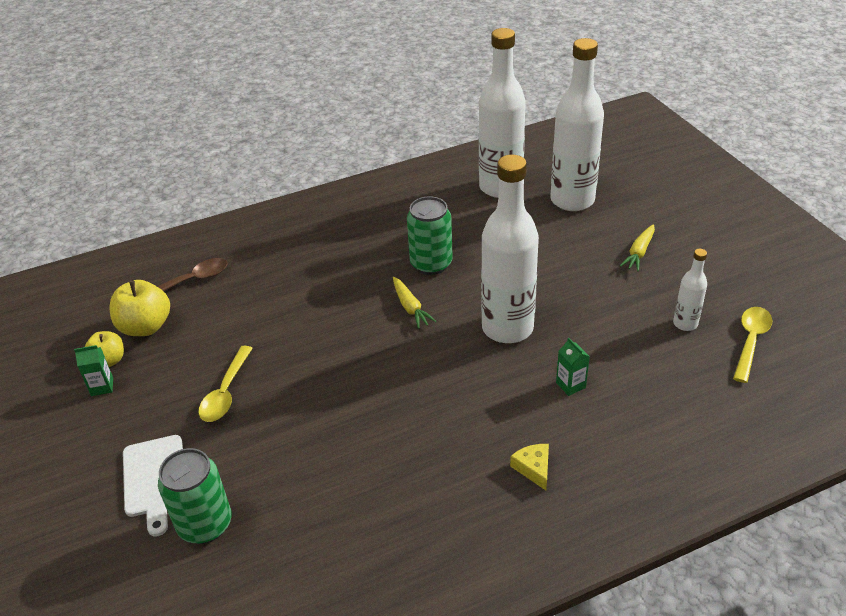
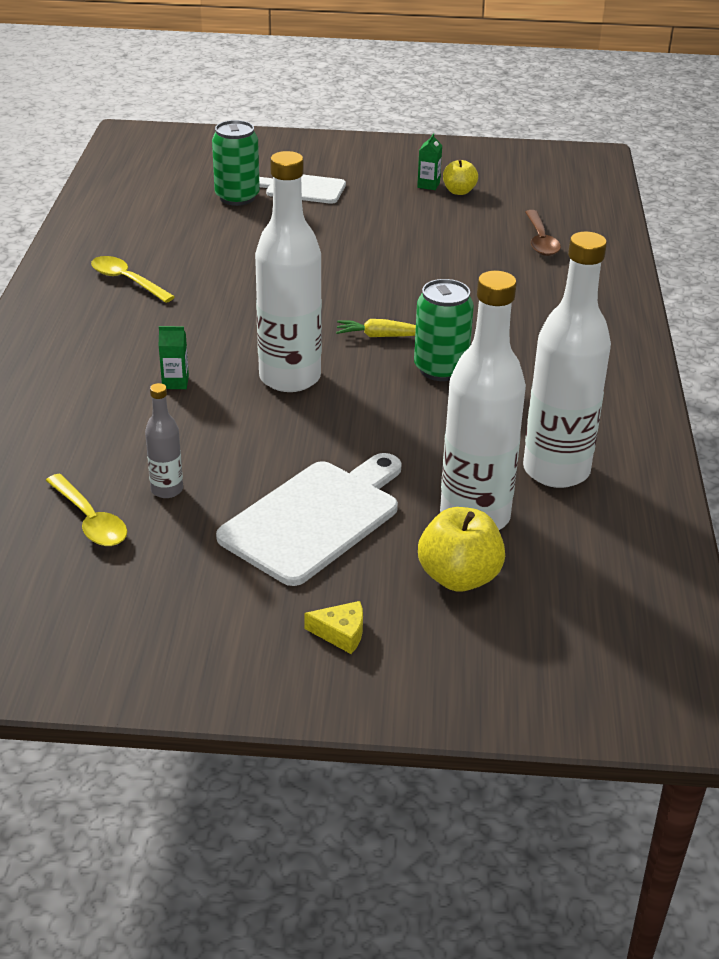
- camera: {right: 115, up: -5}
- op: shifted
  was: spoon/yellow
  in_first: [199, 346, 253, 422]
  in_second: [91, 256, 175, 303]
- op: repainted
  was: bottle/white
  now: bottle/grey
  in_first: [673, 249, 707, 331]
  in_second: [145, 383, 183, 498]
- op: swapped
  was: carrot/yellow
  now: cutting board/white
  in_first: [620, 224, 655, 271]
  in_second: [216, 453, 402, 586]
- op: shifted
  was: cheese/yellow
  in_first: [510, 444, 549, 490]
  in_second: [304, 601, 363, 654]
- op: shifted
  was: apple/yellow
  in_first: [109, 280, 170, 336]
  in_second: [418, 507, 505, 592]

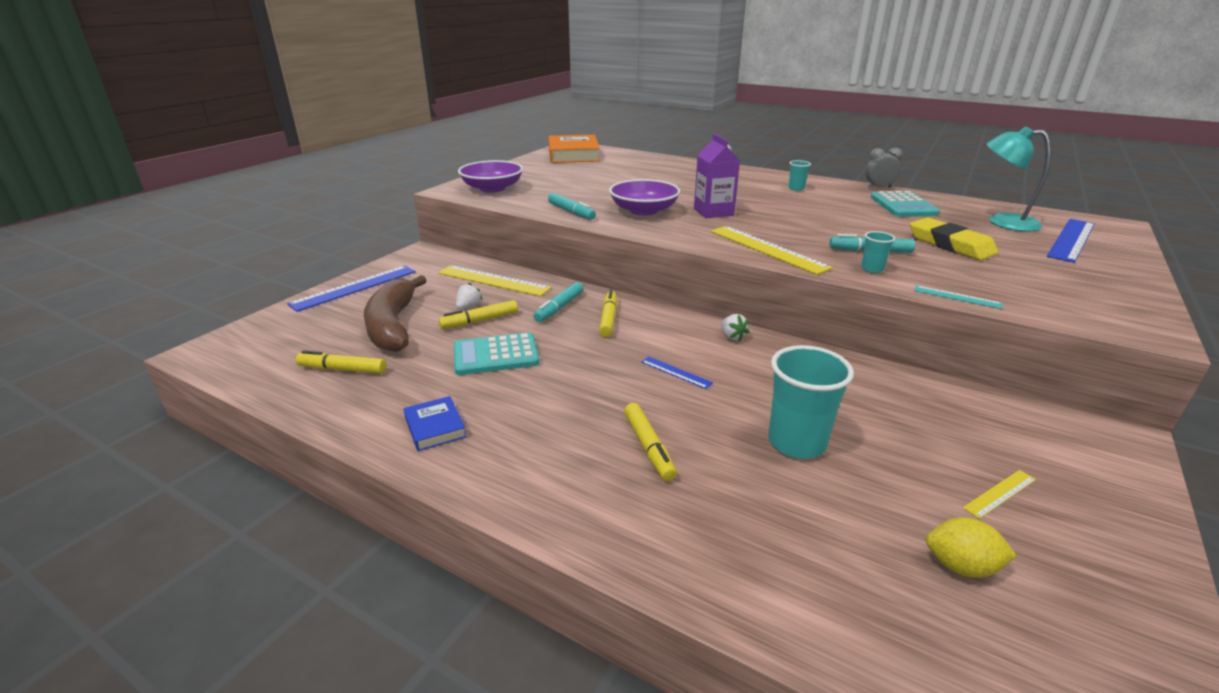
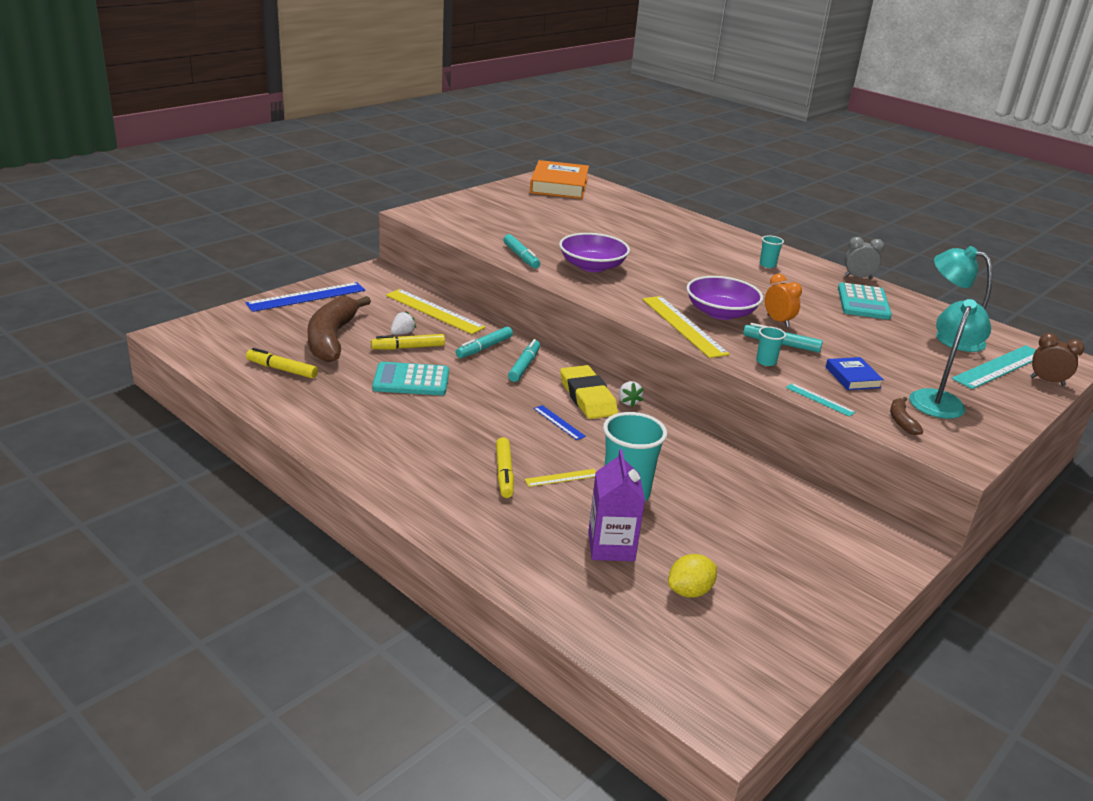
- camera: {right: 10, up: 0}
- op: repainted
  was: marker/yellow
  now: marker/turquoise
  in_first: [599, 290, 617, 337]
  in_second: [508, 339, 540, 382]
- op: shifted
  was: ruler/yellow
  in_first: [963, 470, 1036, 519]
  in_second: [525, 469, 596, 487]
- op: shifted
  was: eraser/yellow
  in_first: [910, 217, 998, 260]
  in_second: [560, 365, 618, 419]
- op: shifted
  was: carton/purple
  in_first: [694, 133, 740, 218]
  in_second: [588, 449, 645, 561]
- op: rotated
  was: lemon/yellow
  in_first: [926, 517, 1017, 578]
  in_second: [668, 554, 717, 598]
  clockwise: -60
- op: shifted
  was: bowl/purple
  in_first: [458, 160, 523, 193]
  in_second: [686, 276, 763, 320]
- op: new
  now: clock/orange
  in_second: [765, 274, 802, 327]
- op: shifted
  was: book/blue
  in_first: [404, 396, 467, 451]
  in_second: [826, 357, 884, 390]
- op: new
  now: banana/brown
  in_second: [890, 397, 923, 435]
- op: new
  now: lamp/turquoise
  in_second: [909, 299, 991, 419]
- op: repainted
  was: ruler/blue
  now: ruler/turquoise
  in_first: [1047, 219, 1095, 263]
  in_second: [951, 345, 1036, 389]
- op: new
  now: clock/brown
  in_second: [1030, 333, 1084, 386]

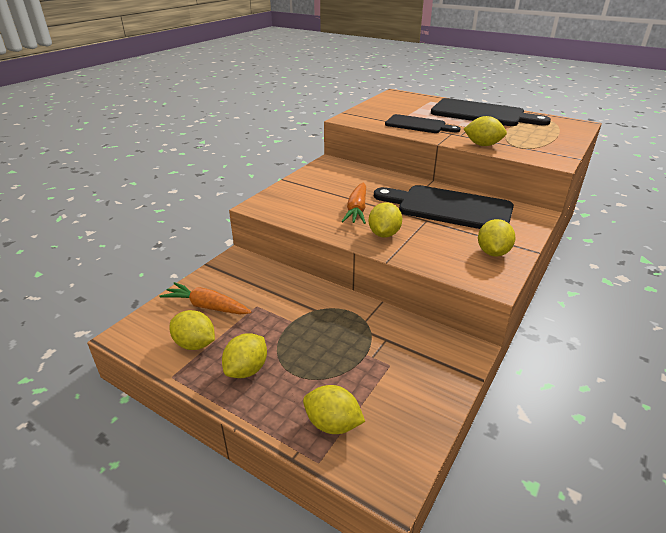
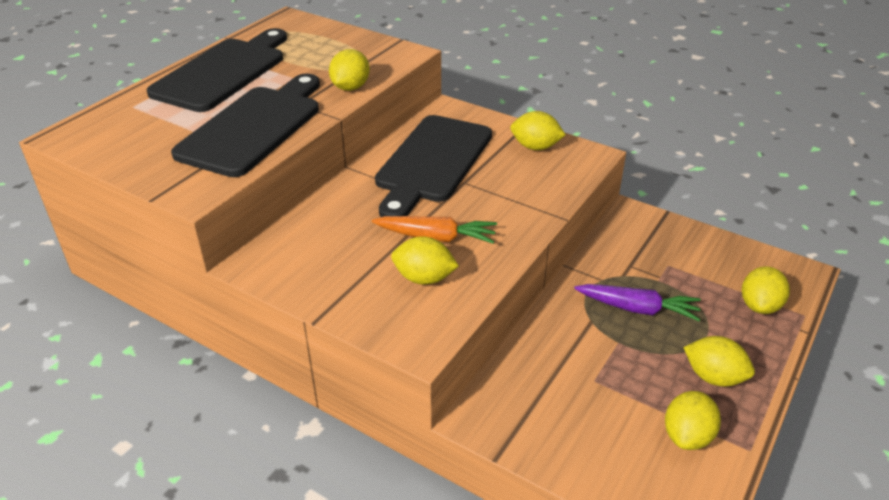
- camera: {right: -90, up: 5}
- op: scaled
  was: cutting board/black
  in_first: [385, 114, 460, 133]
  in_second: [171, 74, 320, 177]
  ratio: 1.62
- op: shifted
  was: lemon/yellow
  in_first: [369, 202, 402, 237]
  in_second: [391, 236, 459, 285]
- op: new
  now: carrot/purple
  in_second: [574, 284, 701, 321]
- op: gone
  was: carrot/orange
  in_first: [160, 282, 252, 314]

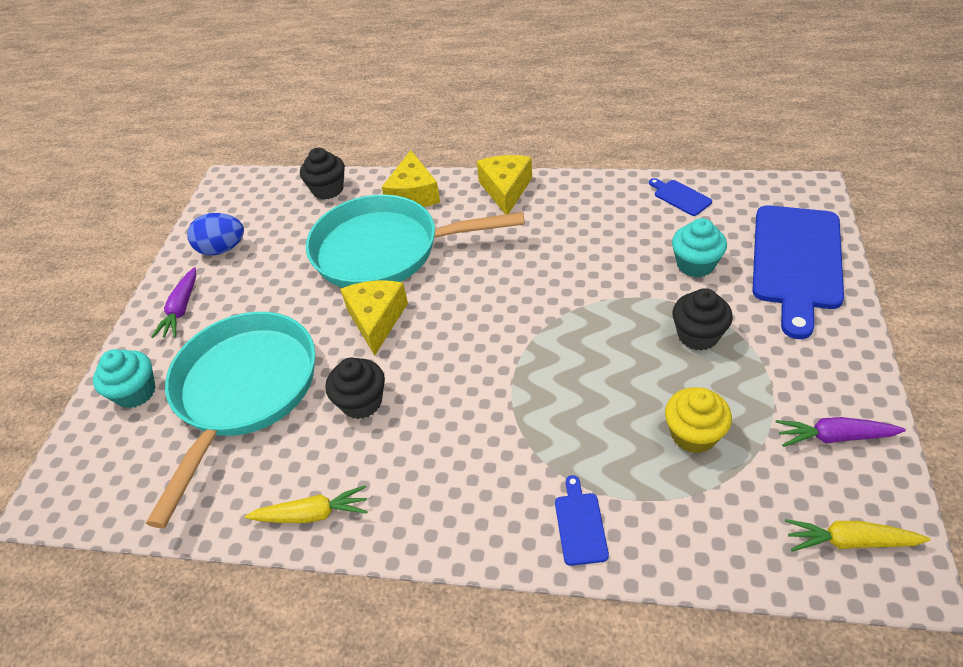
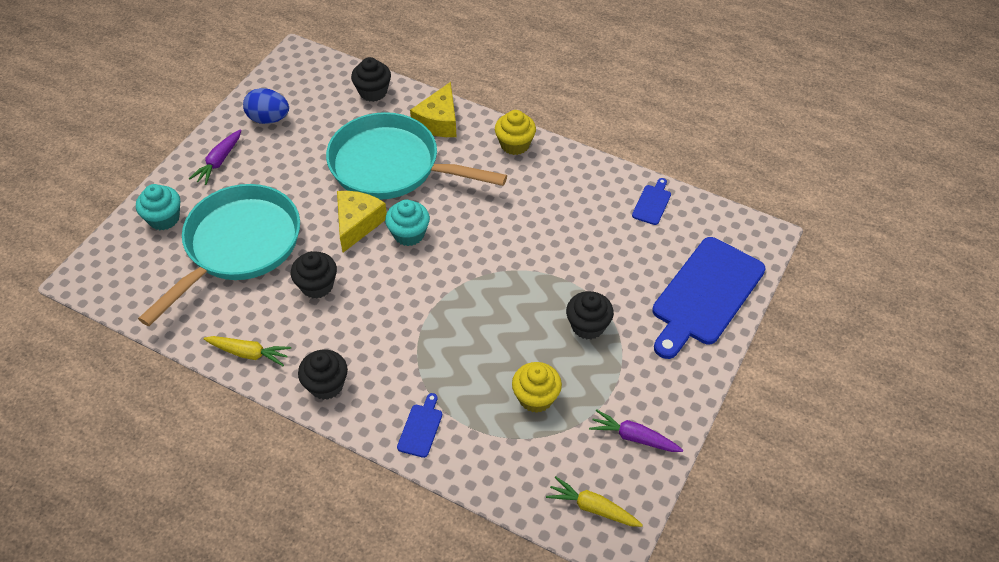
- camera: {right: 15, up: 5}
- op: new
  now: cupcake/black
  in_second: [298, 349, 348, 400]
- op: shifted
  was: cupcake/turquoise
  in_first: [672, 218, 727, 278]
  in_second: [385, 199, 430, 246]
- op: swapped
  was: cheese/yellow
  now: cupcake/yellow
  in_first: [477, 155, 532, 214]
  in_second: [495, 110, 536, 155]
- op: rotated
  was: cutting board/blue
  in_first: [649, 178, 712, 216]
  in_second: [632, 178, 671, 225]
  clockwise: 45

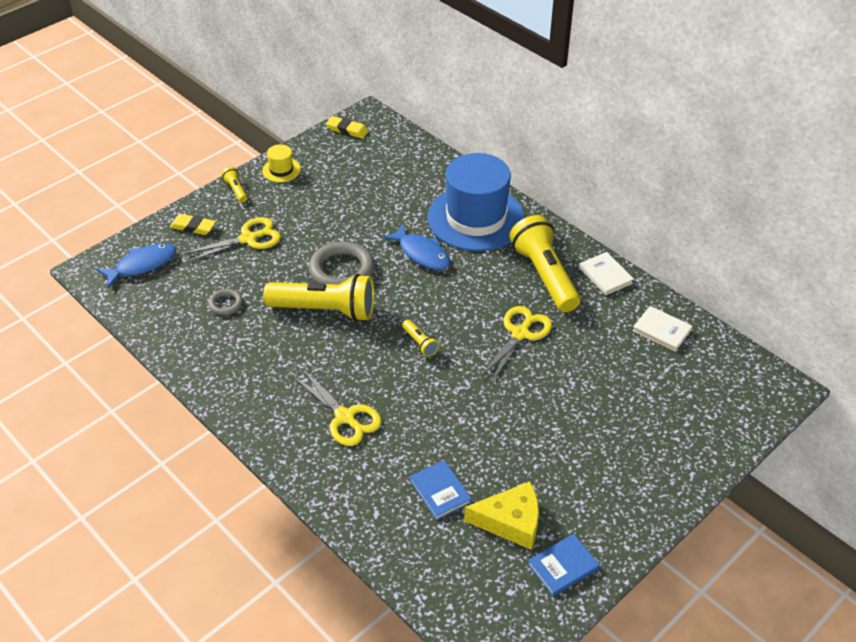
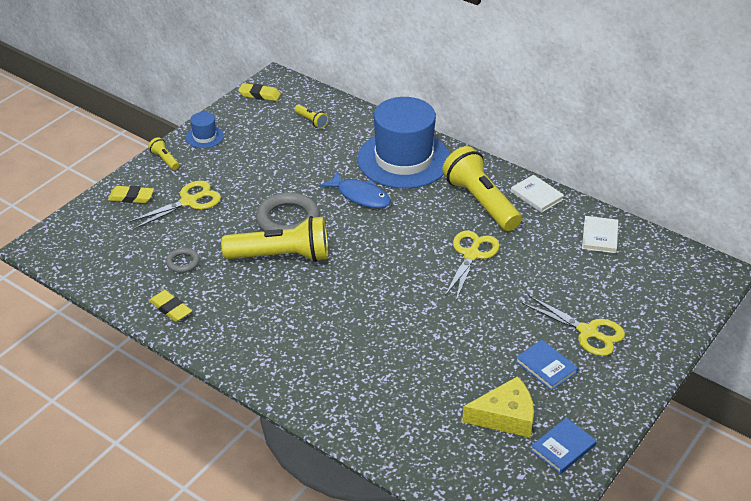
- camera: {right: -10, up: -5}
- op: new
  now: eraser/yellow
  in_second: [149, 290, 192, 322]
- op: repainted
  was: hat/yellow
  now: hat/blue
  in_first: [262, 144, 301, 182]
  in_second: [186, 112, 224, 148]
- op: shifted
  was: flashlight/yellow
  in_first: [402, 320, 439, 357]
  in_second: [295, 105, 328, 129]
- op: shifted
  was: book/blue
  in_first: [410, 460, 472, 520]
  in_second: [515, 340, 578, 391]
- op: shifted
  was: scissors/yellow
  in_first: [292, 368, 382, 446]
  in_second: [522, 295, 625, 356]
- op: rotated
  was: book/white
  in_first: [633, 306, 692, 352]
  in_second: [582, 216, 618, 253]
  clockwise: 75
- op: gone
  was: fish/blue
  in_first: [96, 243, 176, 288]

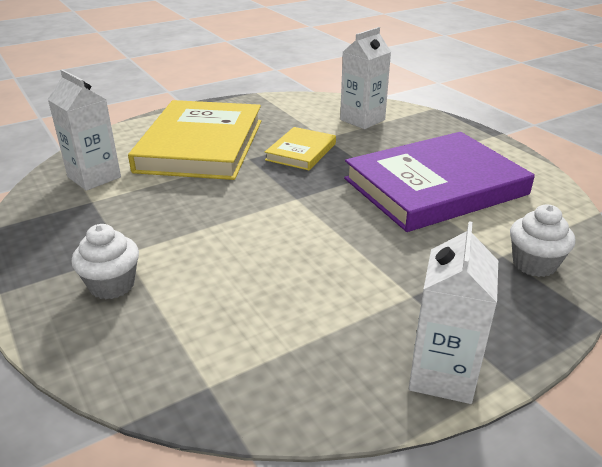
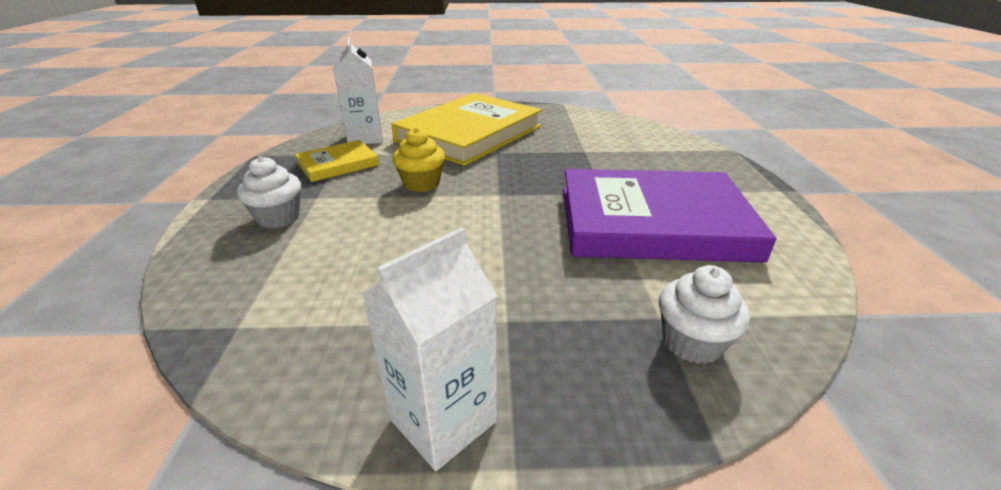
- camera: {right: 30, up: 0}
- op: shifted
  was: book/yellow
  in_first: [265, 127, 336, 170]
  in_second: [295, 140, 379, 182]
- op: new
  now: cupcake/yellow
  in_second: [392, 128, 445, 192]
- op: gone
  was: carton/white
  in_first: [340, 27, 391, 129]

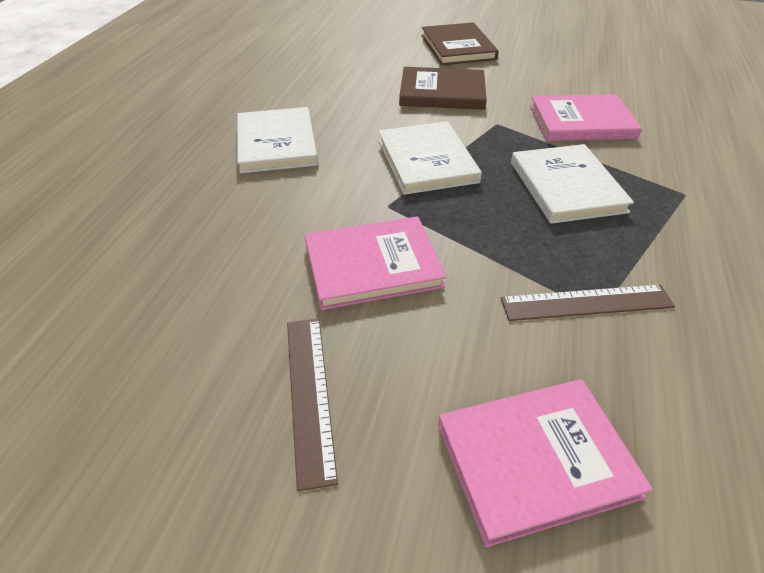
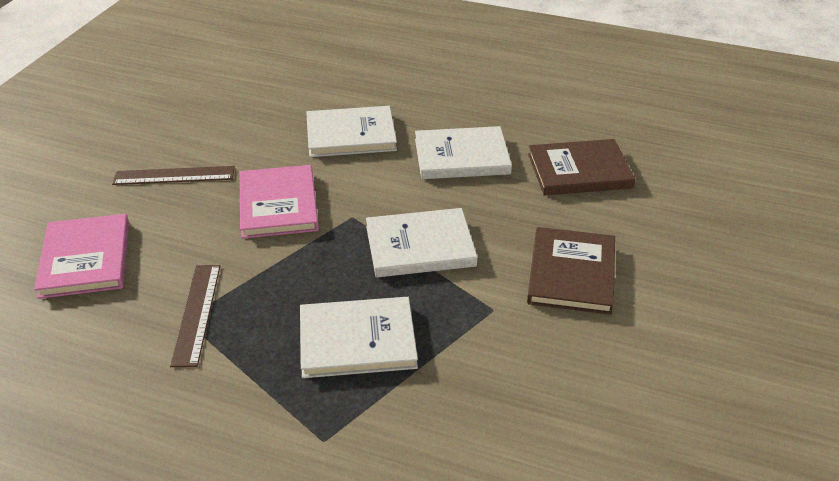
- camera: {right: 95, up: -5}
- op: new
  now: book/white
  in_second: [306, 106, 397, 157]
- op: shifted
  was: book/brown
  in_first: [421, 22, 499, 65]
  in_second: [528, 139, 635, 196]
- op: gone
  was: book/pink
  in_first: [530, 94, 642, 141]

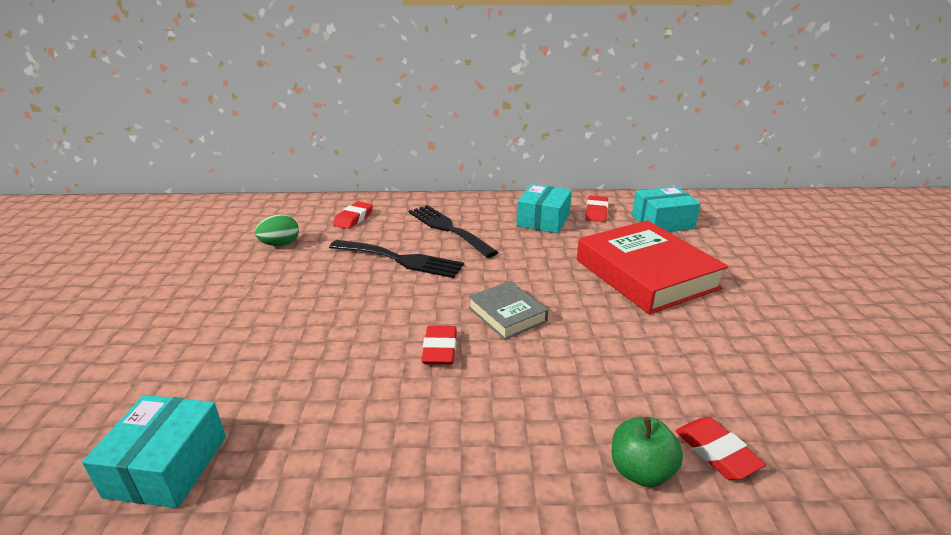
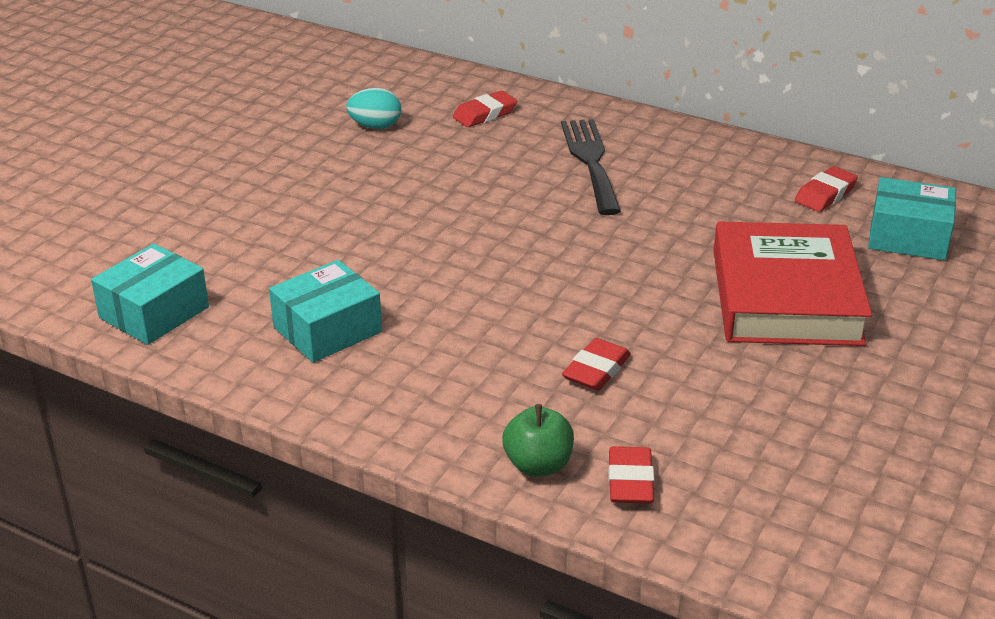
- camera: {right: 30, up: 5}
- op: shifted
  was: box/turquoise
  in_first: [516, 184, 572, 233]
  in_second: [269, 260, 382, 363]
- op: repainted
  was: egg/green
  now: egg/turquoise
  in_first: [255, 214, 299, 246]
  in_second: [346, 88, 401, 129]
- op: shifted
  was: eraser/red
  in_first: [422, 326, 457, 365]
  in_second: [562, 338, 631, 391]
- op: gone
  was: fork/black
  in_first: [329, 240, 464, 278]
- op: gone
  was: book/grey
  in_first: [468, 281, 548, 340]

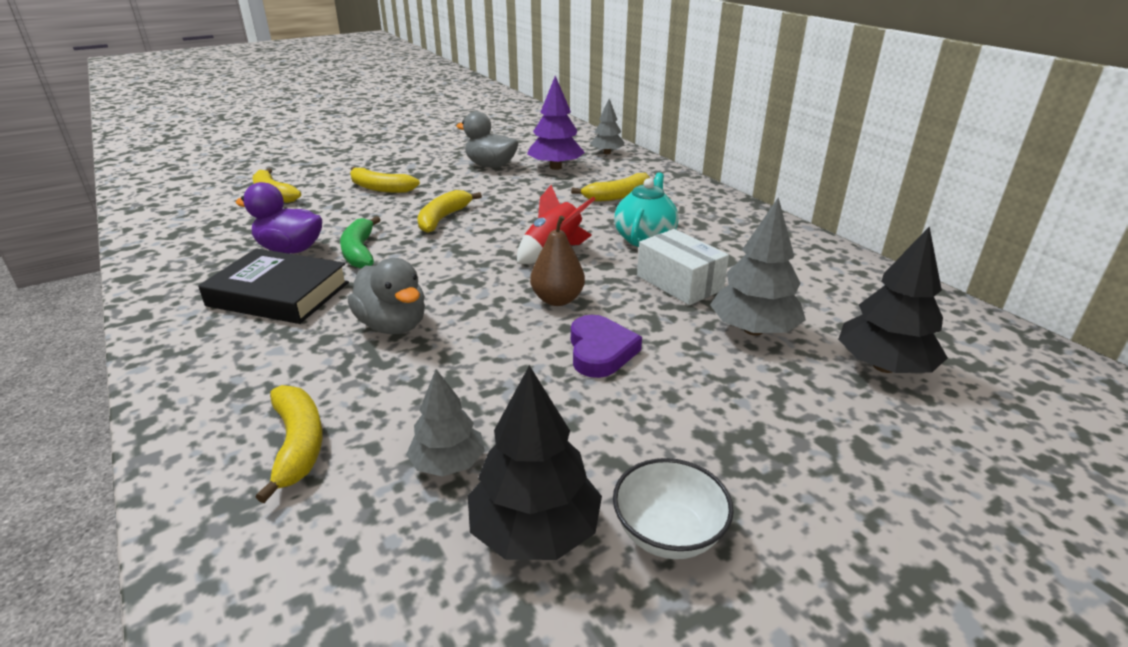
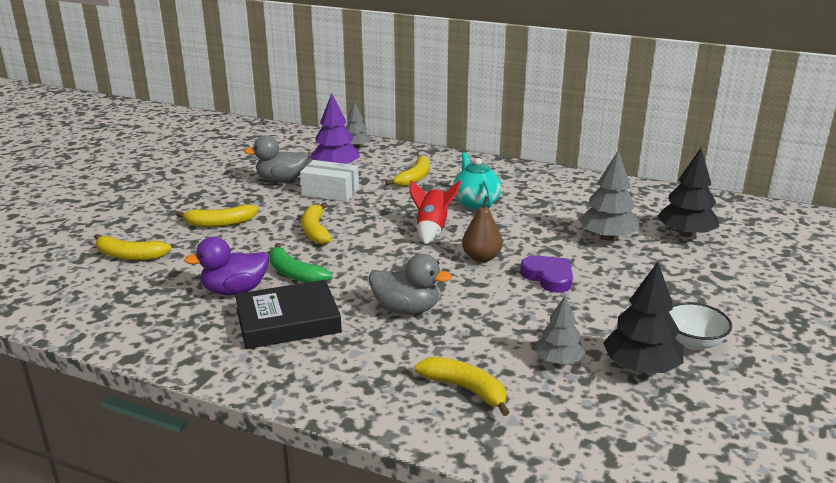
- camera: {right: -35, up: -5}
- op: shifted
  was: box/white
  in_first: [637, 229, 729, 305]
  in_second: [300, 160, 359, 202]

